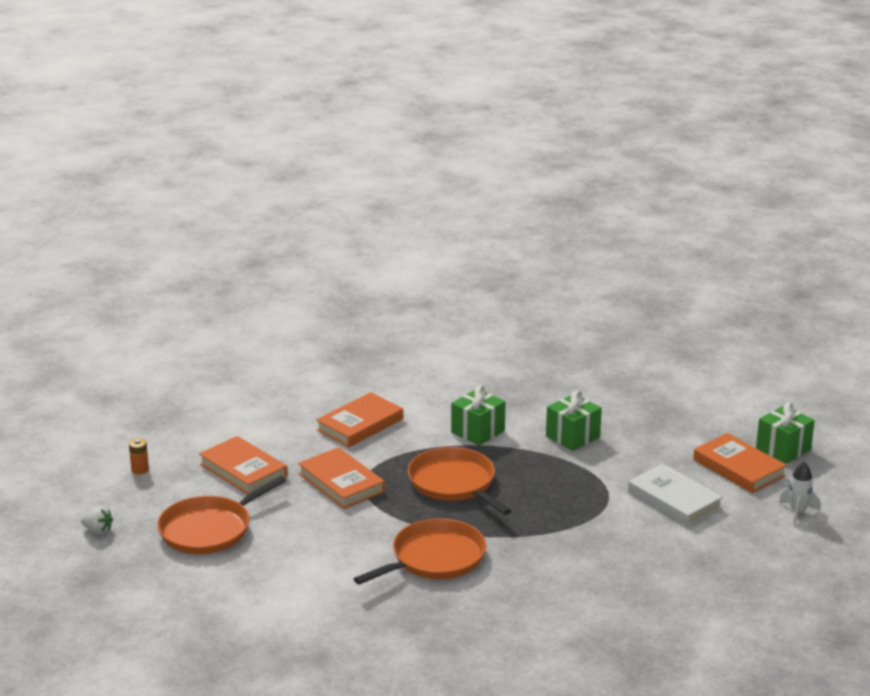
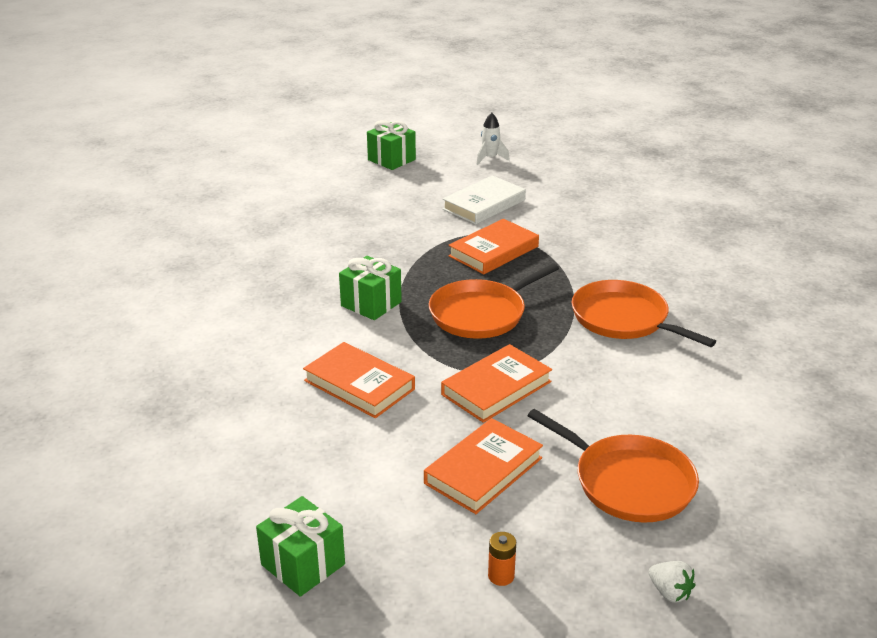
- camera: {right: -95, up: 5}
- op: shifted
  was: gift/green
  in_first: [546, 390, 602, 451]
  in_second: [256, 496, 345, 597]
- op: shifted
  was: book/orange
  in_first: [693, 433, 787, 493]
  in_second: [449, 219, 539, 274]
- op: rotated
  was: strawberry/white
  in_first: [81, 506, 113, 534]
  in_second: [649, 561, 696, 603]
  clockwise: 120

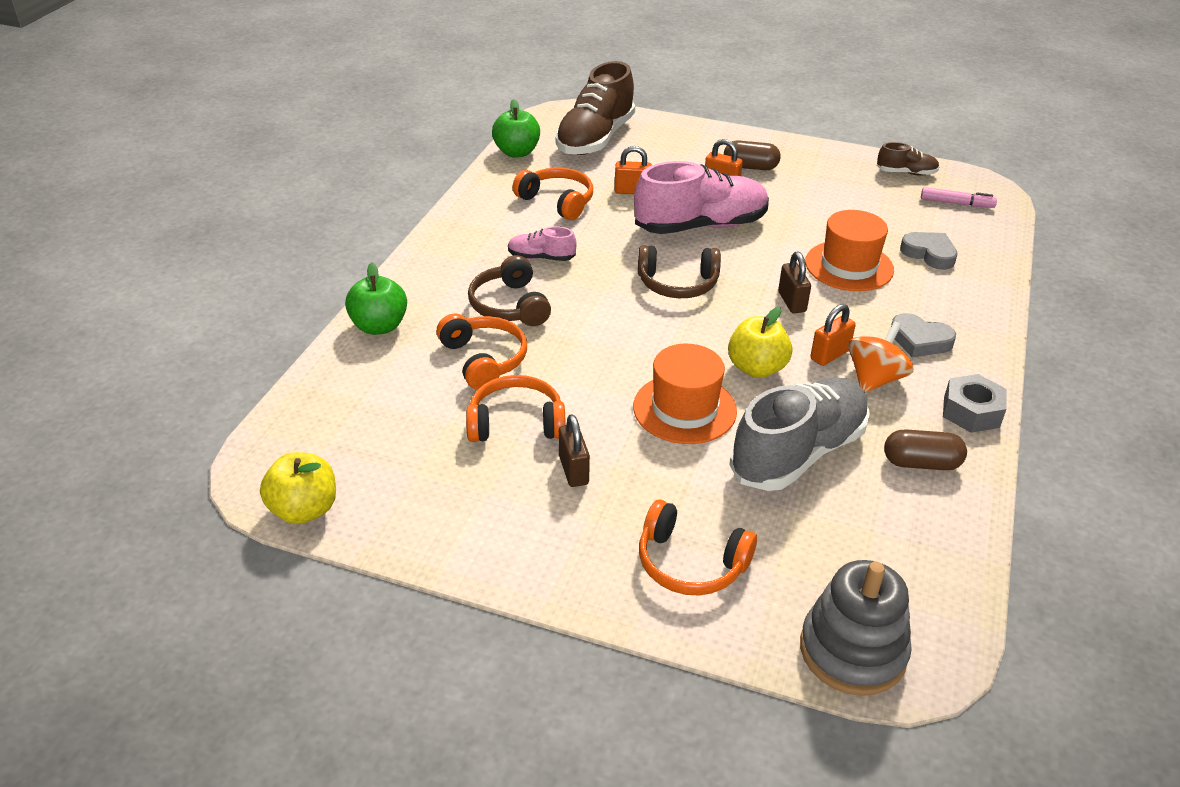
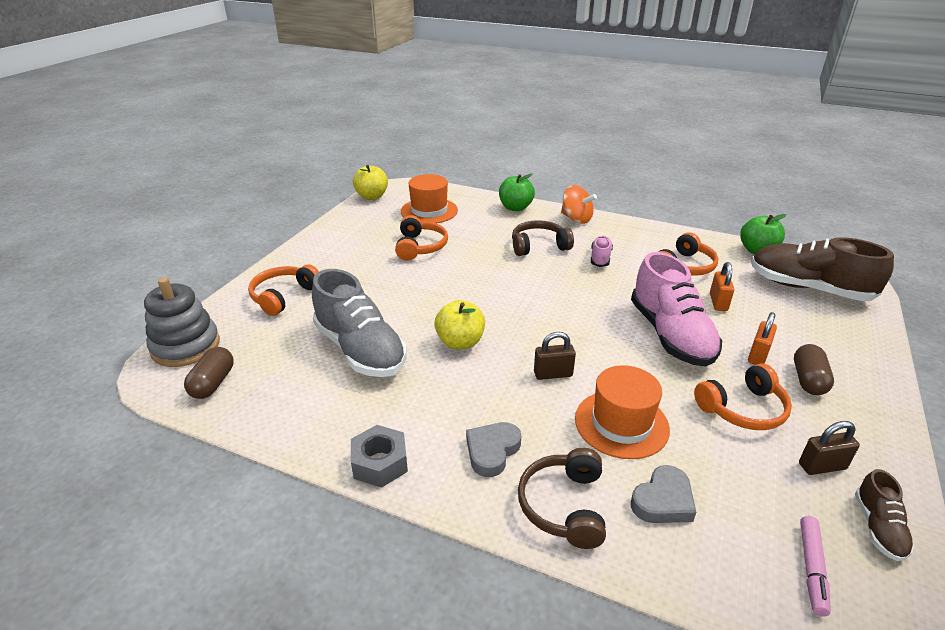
- camera: {right: 95, up: -5}
- op: shifted
  was: capsule/brown
  in_first: [884, 429, 967, 470]
  in_second: [184, 347, 234, 399]
- op: shifted
  was: hat/orange
  in_first: [633, 344, 737, 444]
  in_second: [401, 174, 458, 223]
- op: shifted
  was: headphones/brown
  in_first: [638, 245, 721, 298]
  in_second: [518, 448, 606, 549]
- op: shifted
  was: spinning top/orange
  in_first: [848, 321, 914, 393]
  in_second: [561, 185, 597, 224]
- op: shifted
  was: headphones/orange
  in_first: [436, 313, 527, 390]
  in_second: [694, 364, 792, 430]
- op: shifted
  was: padlock/brown
  in_first: [559, 414, 590, 487]
  in_second: [799, 421, 860, 475]
- op: gone
  was: padlock/orange
  in_first: [810, 304, 856, 366]

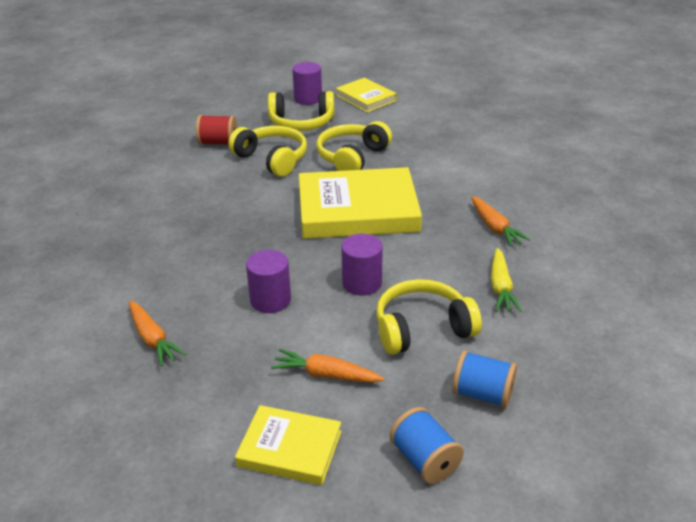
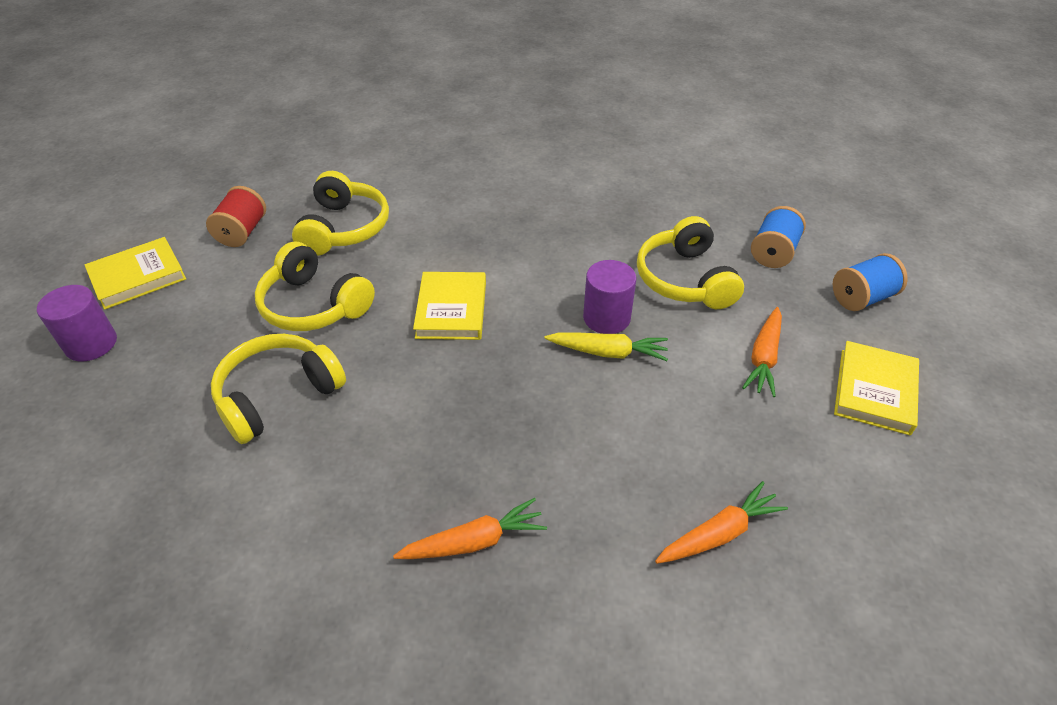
- camera: {right: -85, up: 10}
- op: shifted
  was: spool/red
  in_first: [196, 115, 237, 145]
  in_second: [206, 186, 266, 247]
- op: shifted
  was: headphones/yellow
  in_first: [268, 91, 334, 131]
  in_second: [292, 171, 389, 256]
- op: shifted
  was: carrot/orange
  in_first: [471, 196, 530, 247]
  in_second: [393, 498, 547, 559]
- op: scaled
  was: book/yellow
  in_first: [299, 167, 422, 239]
  in_second: [413, 272, 486, 340]
  ratio: 0.54
- op: shifted
  was: carrot/yellow
  in_first: [491, 248, 522, 312]
  in_second: [545, 333, 668, 361]
- op: gone
  was: cylinder/purple
  in_first: [246, 250, 291, 313]

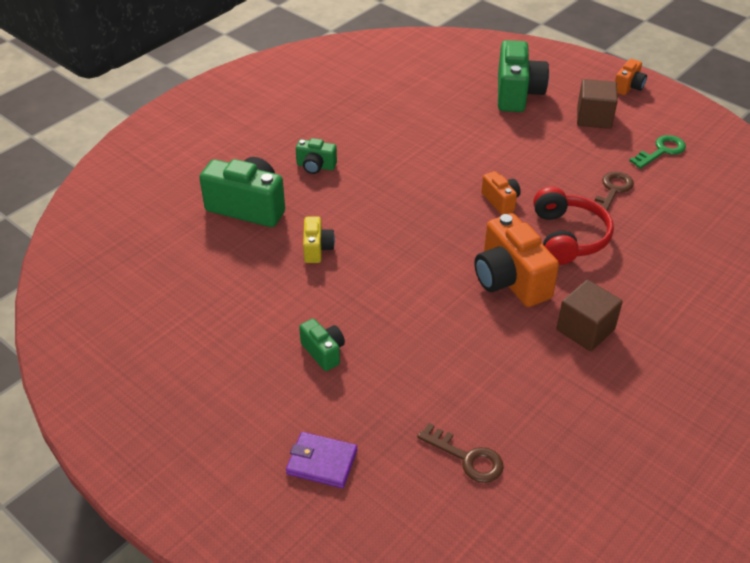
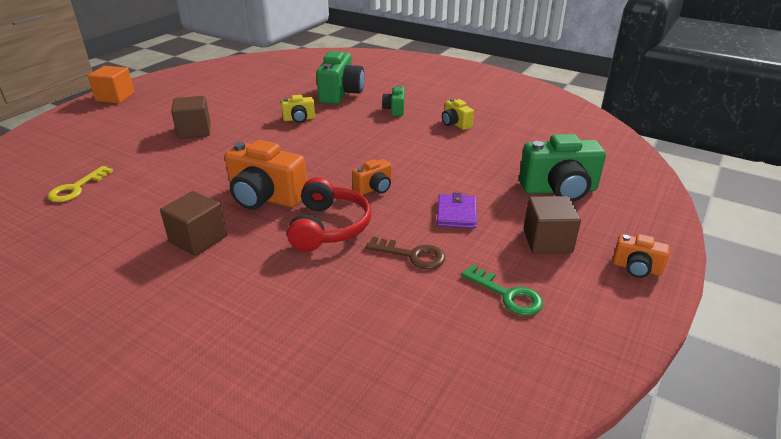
- camera: {right: 80, up: -10}
- op: repainted
  was: key/brown
  now: key/yellow
  in_first: [417, 423, 504, 483]
  in_second: [48, 166, 113, 202]
- op: new
  now: cube/orange
  in_second: [88, 66, 135, 103]
- op: swapped
  was: camera/green
  now: cube/brown
  in_first: [299, 319, 345, 371]
  in_second: [171, 96, 211, 139]
- op: rotated
  was: camera/orange
  in_first: [474, 213, 559, 307]
  in_second: [225, 140, 307, 210]
  clockwise: -120
- op: rotated
  was: headphones/red
  in_first: [533, 187, 614, 265]
  in_second: [287, 177, 371, 252]
  clockwise: -75
- op: shifted
  was: wallet/purple
  in_first: [286, 432, 357, 488]
  in_second: [437, 193, 477, 229]
- op: new
  now: camera/yellow
  in_second: [442, 98, 474, 130]

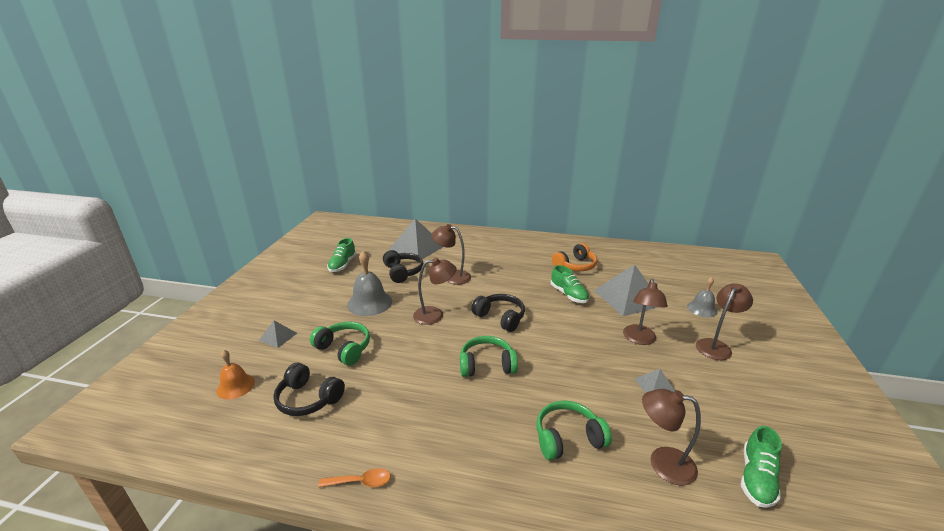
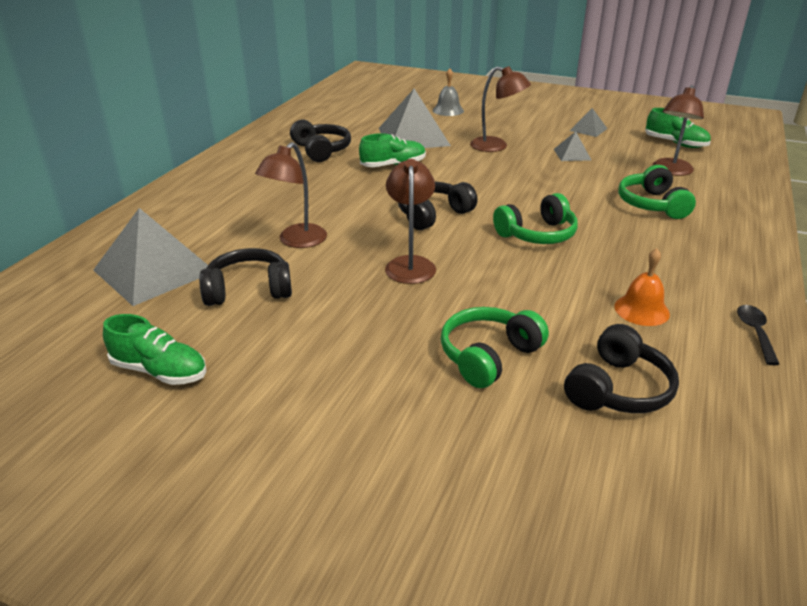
- camera: {right: -80, up: 5}
- op: repainted
  was: headphones/orange
  now: headphones/black
  in_first: [552, 243, 597, 271]
  in_second: [290, 120, 351, 162]
- op: rotated
  was: headphones/green
  in_first: [460, 336, 518, 377]
  in_second: [493, 193, 578, 244]
  clockwise: -120
- op: shifted
  was: pyramid/grey
  in_first: [259, 320, 297, 348]
  in_second: [570, 108, 608, 137]
- op: shifted
  was: bell/orange
  in_first: [216, 350, 255, 399]
  in_second: [614, 248, 670, 326]
- op: repainted
  was: spoon/orange
  now: spoon/black
  in_first: [318, 468, 391, 487]
  in_second: [737, 305, 779, 365]
- op: gone
  was: bell/grey
  in_first: [347, 251, 392, 316]
- op: gone
  was: lamp/brown
  in_first: [696, 283, 753, 360]

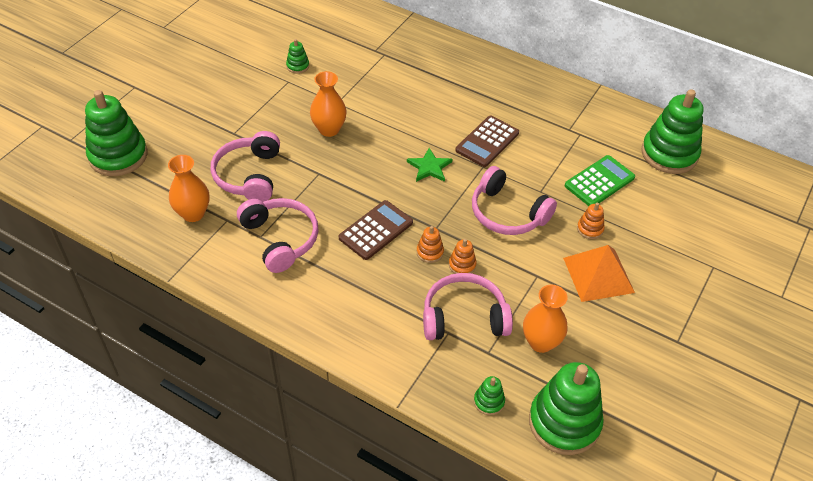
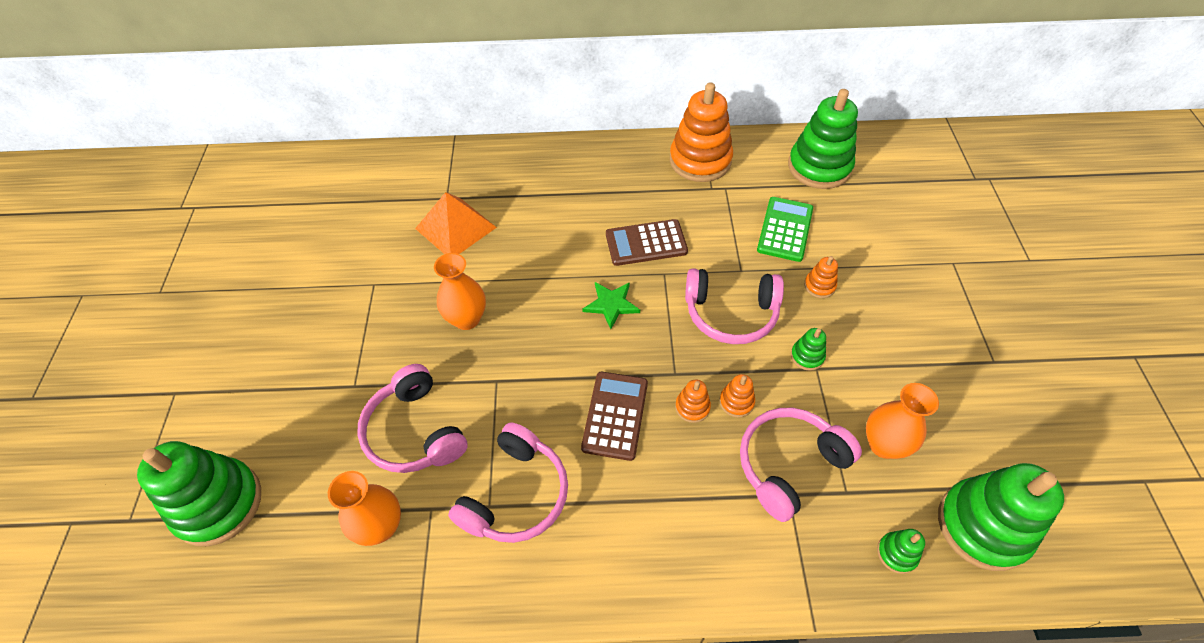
- camera: {right: -30, up: 5}
- op: shifted
  was: pyramid/orange
  in_first: [563, 245, 635, 302]
  in_second: [415, 192, 497, 254]
- op: rotated
  was: headphones/pink
  in_first: [237, 198, 319, 273]
  in_second: [448, 422, 568, 543]
  clockwise: 90
- op: rotated
  was: calculator/brown
  in_first: [455, 116, 519, 167]
  in_second: [606, 219, 688, 266]
  clockwise: 75
- op: new
  now: stacking toy/orange
  in_second: [670, 82, 733, 182]
- op: shifted
  was: stacking toy/green
  in_first: [286, 39, 309, 74]
  in_second: [791, 328, 826, 371]

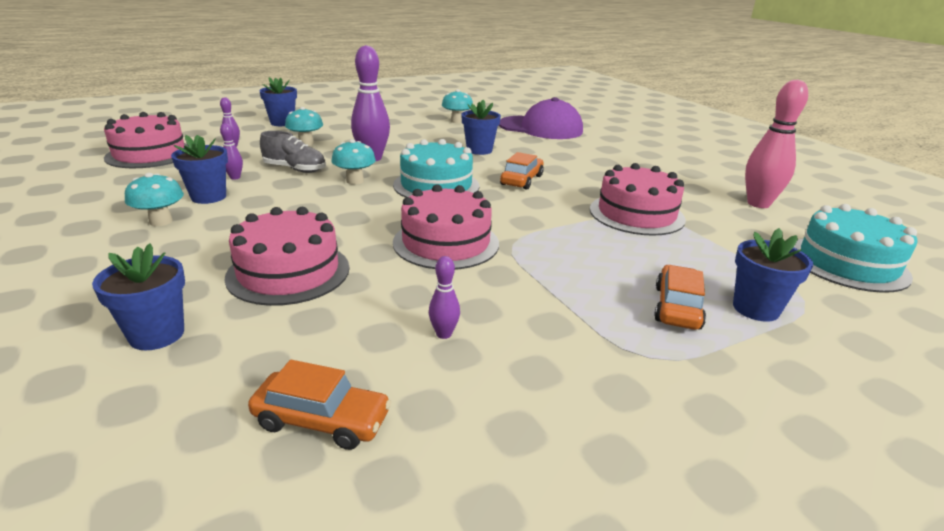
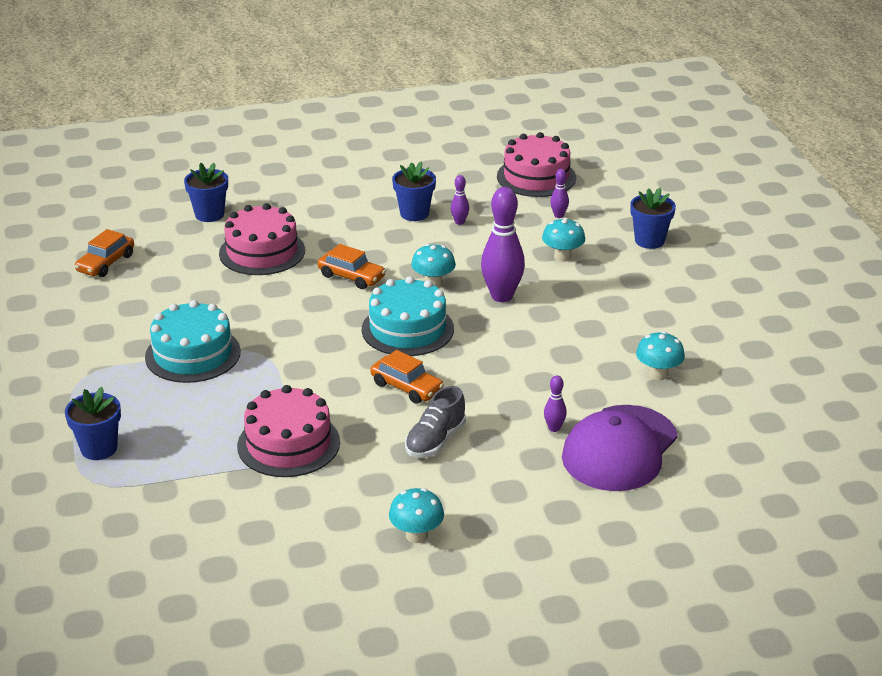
- camera: {right: 105, up: 5}
- op: shifted
  was: cake/turquoise
  in_first: [794, 204, 917, 293]
  in_second: [145, 300, 241, 383]
- op: shifted
  was: car/orange
  in_first: [654, 265, 706, 330]
  in_second: [317, 244, 386, 289]
- op: shifted
  was: mushroom/turquoise
  in_first: [125, 173, 184, 226]
  in_second: [389, 488, 444, 543]
- op: shifted
  was: shoe/grey
  in_first: [260, 131, 326, 173]
  in_second: [405, 386, 466, 458]
- op: shifted
  was: bowling pin/purple
  in_first: [429, 256, 460, 339]
  in_second: [544, 375, 567, 432]
- op: gone
  was: cake/pink
  in_first: [393, 184, 499, 270]
- op: gone
  was: flower pot/blue
  in_first: [461, 100, 501, 155]
- op: gone
  was: bowling pin/pink
  in_first: [745, 79, 808, 208]

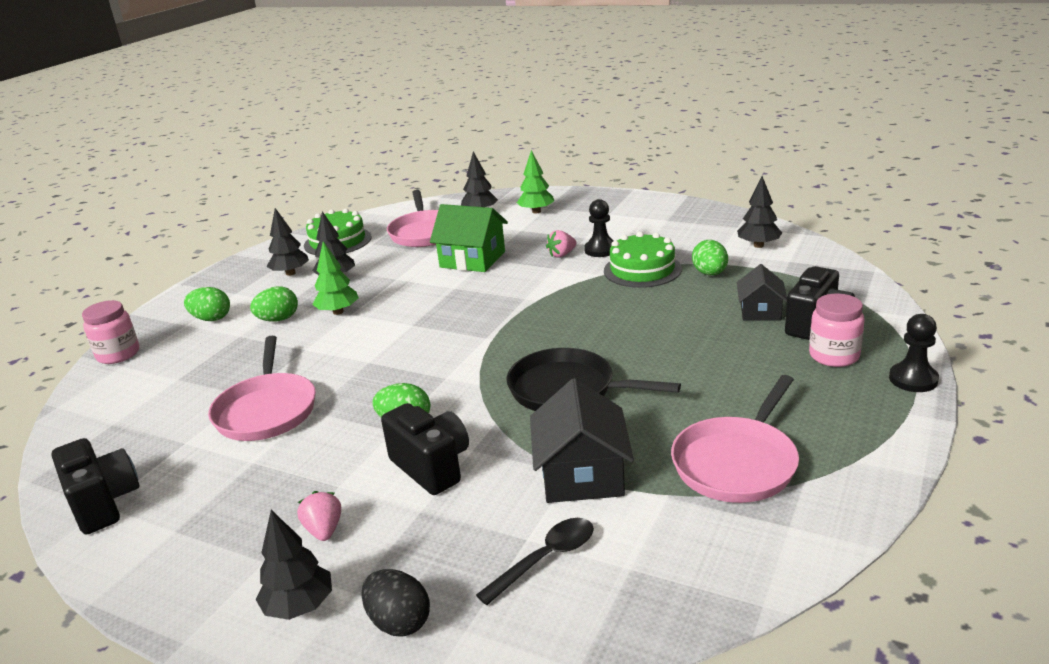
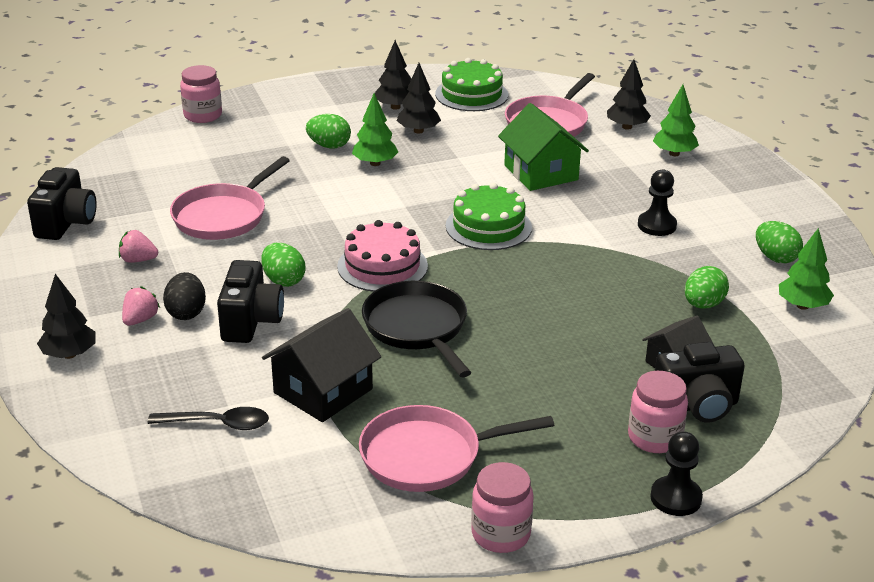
- camera: {right: 40, up: 5}
- op: shifted
  was: strawberry/pink
  in_first: [546, 230, 576, 258]
  in_second: [119, 230, 158, 263]
- op: shifted
  was: egg/black
  in_first: [361, 569, 430, 637]
  in_second: [163, 272, 206, 320]
- op: new
  now: cake/pink
  in_second: [337, 220, 428, 292]
- op: shifted
  was: cake/green
  in_first: [604, 232, 682, 288]
  in_second: [446, 183, 532, 250]
- op: new
  now: jar/pink
  in_second: [471, 462, 534, 553]
- op: shifted
  was: egg/green
  in_first: [184, 287, 230, 321]
  in_second: [756, 221, 803, 263]
- op: repainted
  was: tree/black
  now: tree/green
  in_first: [737, 176, 782, 248]
  in_second: [779, 228, 834, 310]

